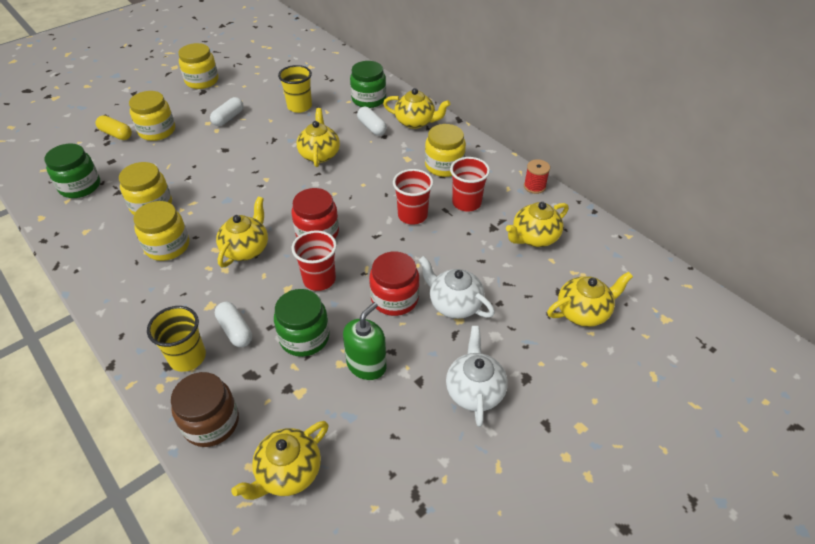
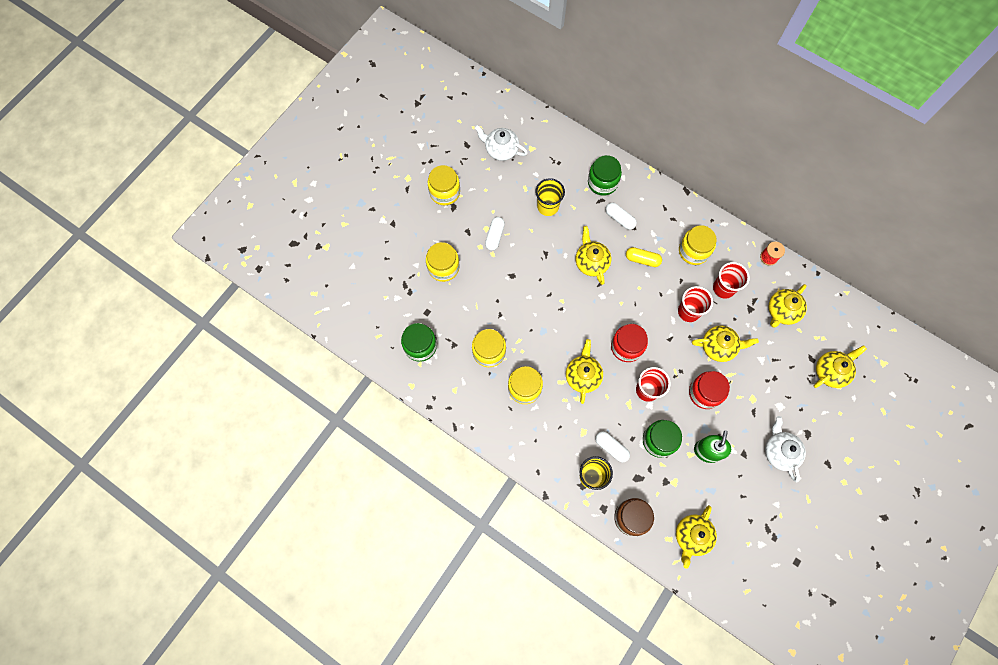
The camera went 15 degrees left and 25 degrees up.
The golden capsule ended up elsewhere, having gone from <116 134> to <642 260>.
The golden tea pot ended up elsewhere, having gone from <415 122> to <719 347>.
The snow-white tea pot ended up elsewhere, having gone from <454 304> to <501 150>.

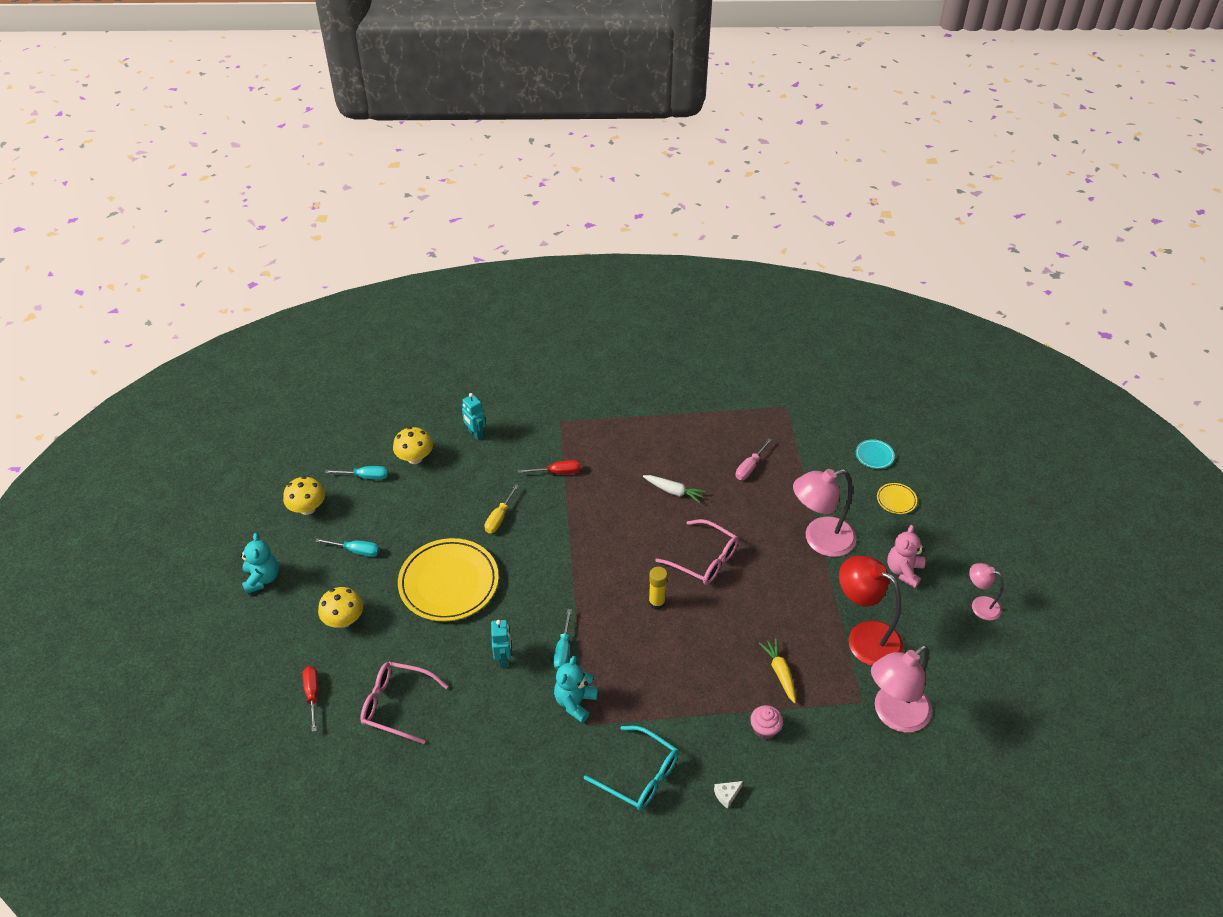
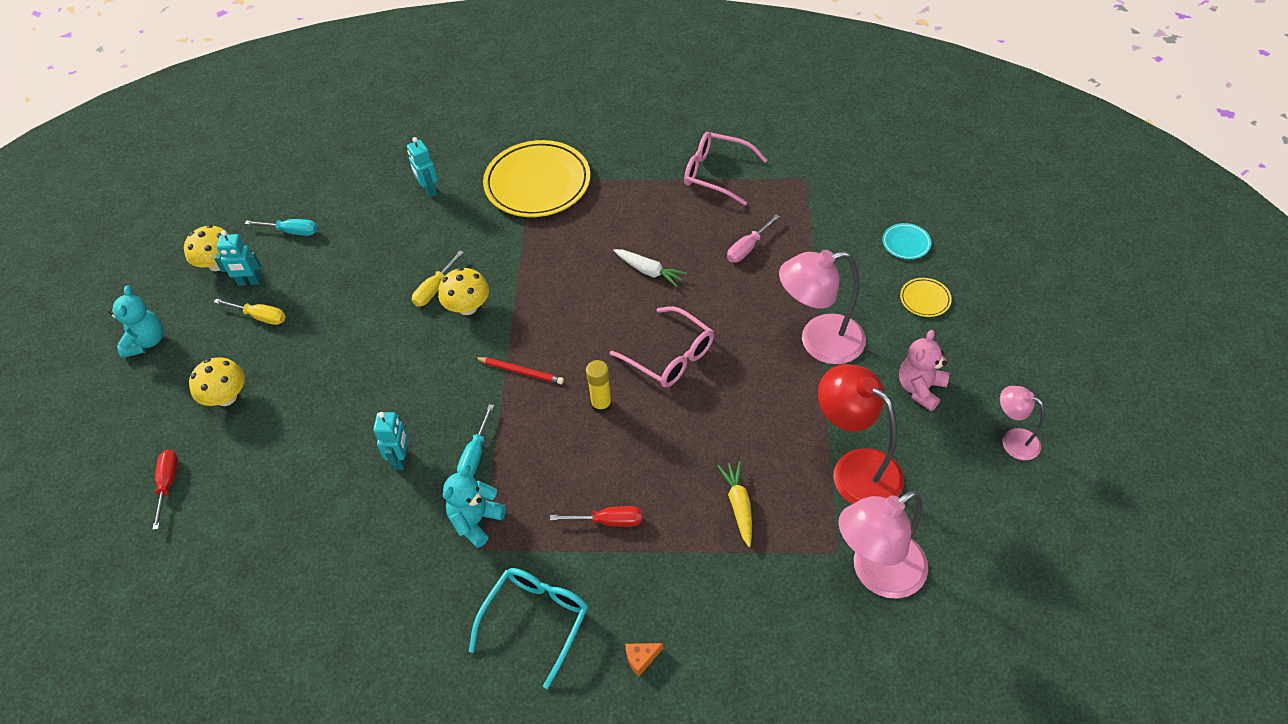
The camera went 10 degrees right and 5 degrees up.
The second view lost the rose-pink fairy cake at <765 729>.
The second view gained the aqua toy robot at <249 282>.
The second view gained the scarlet lead pencil at <520 372>.
The rose-pink spectacles ended up elsewhere, having gone from <397 705> to <717 173>.
The golden toadstool ended up elsewhere, having gone from <415 458> to <467 307>.
The golden flat dish ended up elsewhere, having gone from <449 583> to <537 183>.
The scarlet screwdriver ended up elsewhere, having gone from <557 472> to <608 521>.
What was the aqua screwdriver at <356 551> turned into the golden screwdriver at <260 316>.
What was the snow-white piece of cheese at <726 795> turned into the bright orange piece of cheese at <641 658>.
The aqua spectacles at <639 775> ended up facing another way, 105 degrees counterclockwise from before.

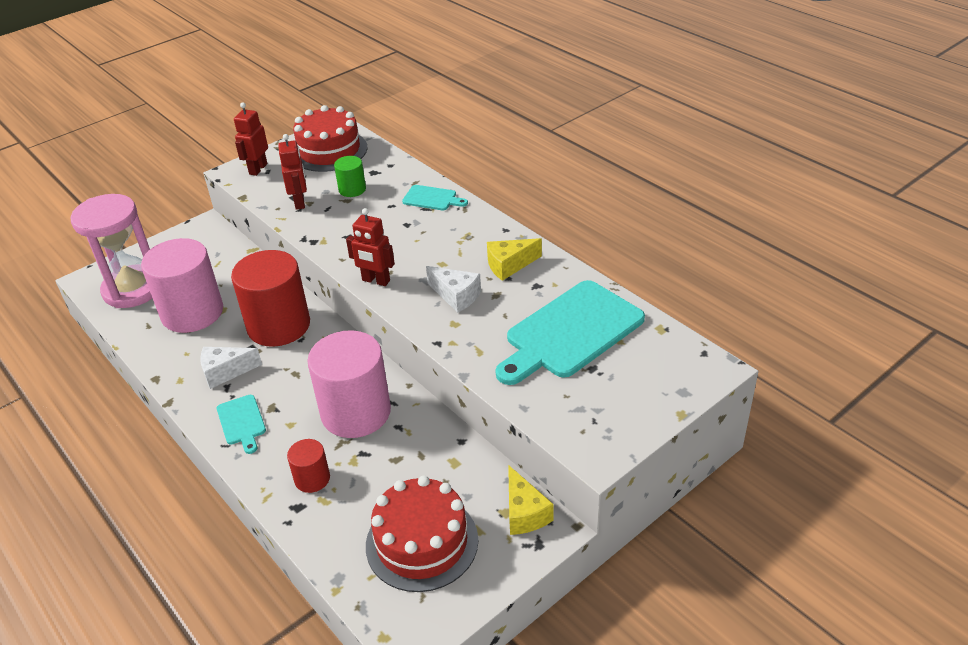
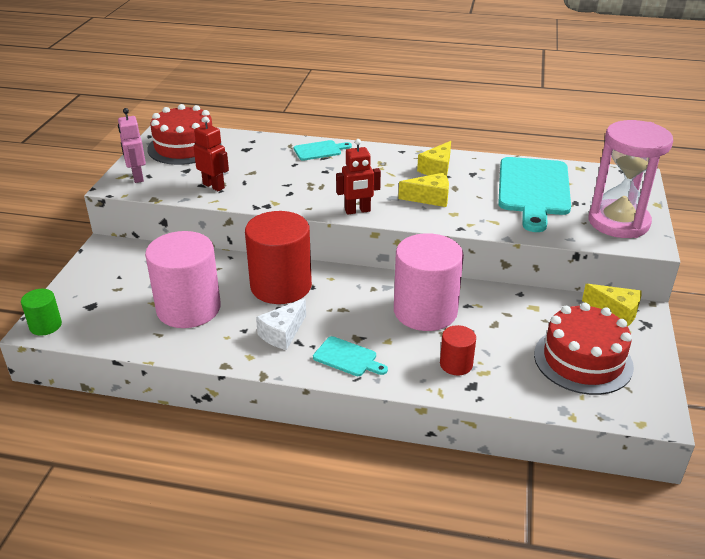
The camera went 40 degrees left and 5 degrees down.
The rose-pink hourglass ended up elsewhere, having gone from <132 289> to <618 222>.
The emerald cylinder ended up elsewhere, having gone from <352 189> to <45 325>.
What was the scarlet toy robot at <258 169> turned into the rose-pink toy robot at <137 177>.
What was the snow-white piece of cheese at <456 296> turned into the golden piece of cheese at <430 198>.

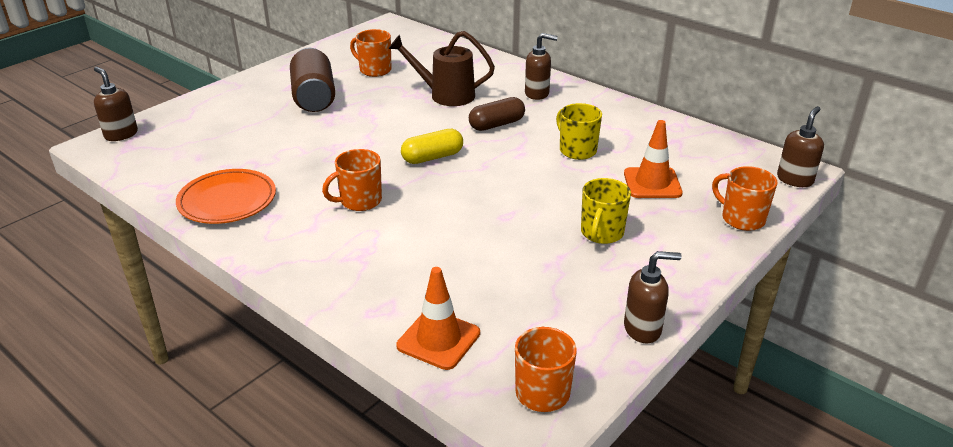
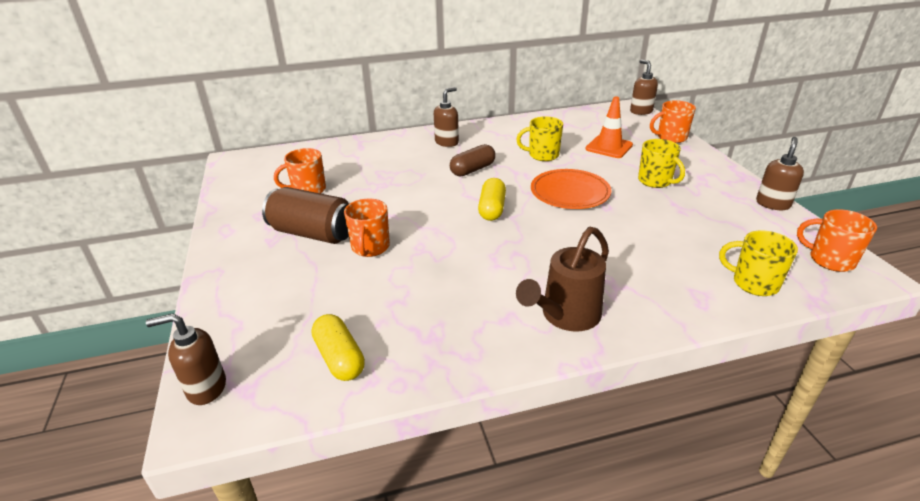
The camera went 55 degrees left and 0 degrees up.
The second view gained the golden capsule at <339 358>.
The bright orange flat dish ended up elsewhere, having gone from <227 201> to <570 193>.
The bright orange coffee mug ended up elsewhere, having gone from <359 201> to <370 248>.
The russet watering pot ended up elsewhere, having gone from <445 95> to <565 316>.
Where the bright orange safety cone stood at <438 339>, the golden coffee mug came to stand at <754 283>.
The russet capsule at <496 124> ended up facing another way, 45 degrees clockwise from before.

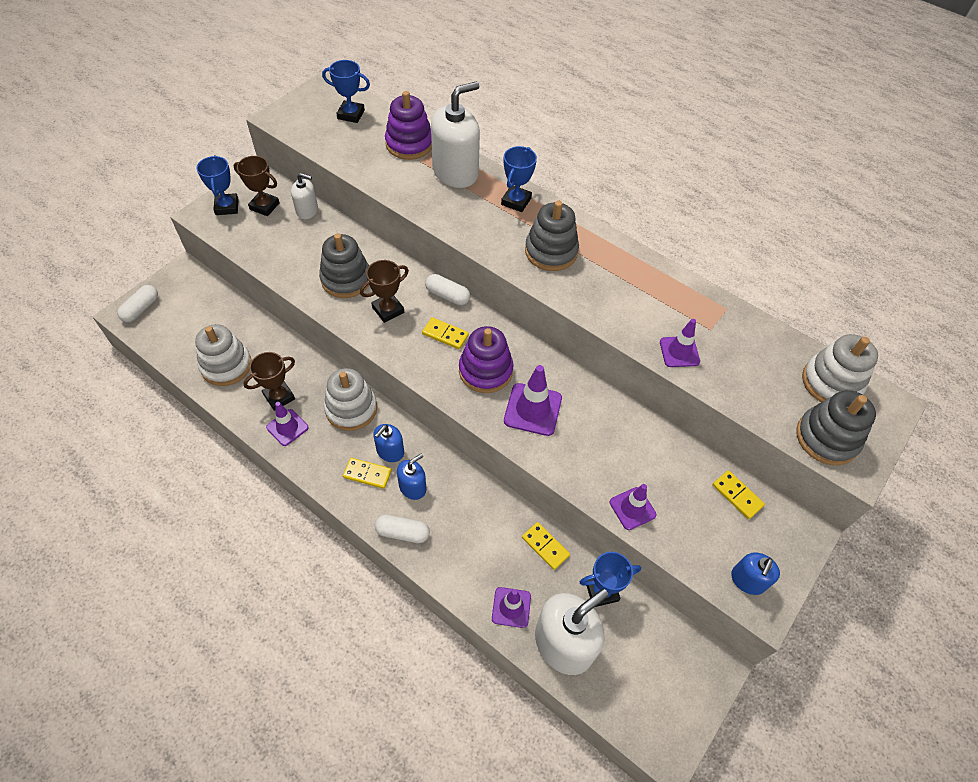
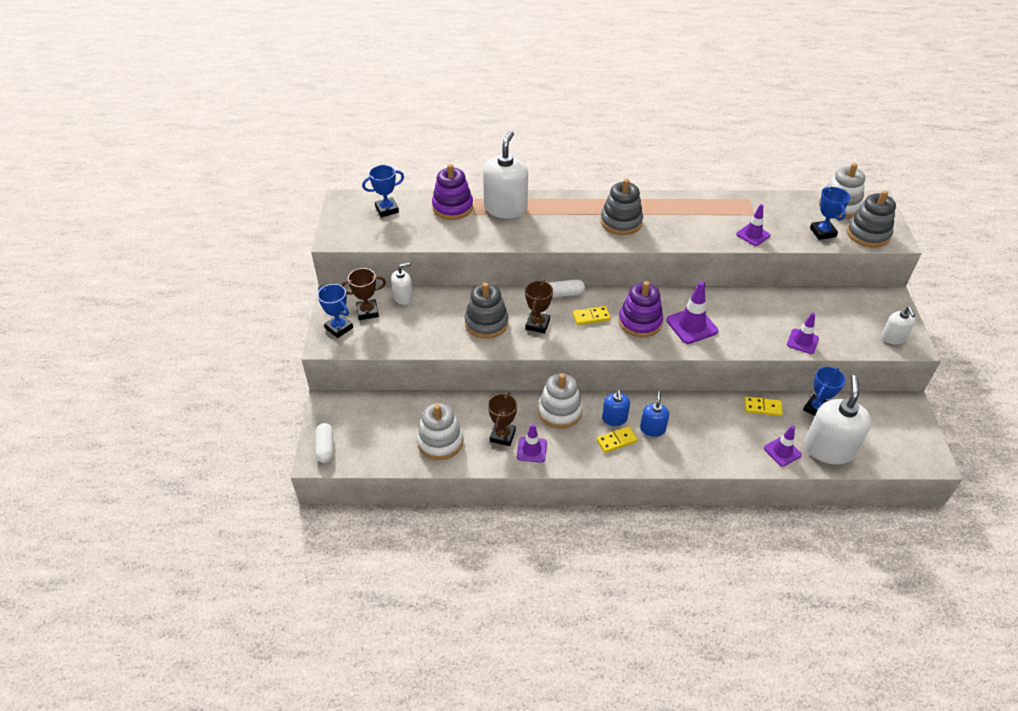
The camera went 35 degrees left and 10 degrees down.
The second view lost the snow-white capsule at <402 532>.
The second view lost the golden domino tile at <737 495>.
The cobalt trophy ended up elsewhere, having gone from <516 201> to <822 232>.
What was the cobalt soap dispenser at <747 580> turned into the snow-white soap dispenser at <893 338>.

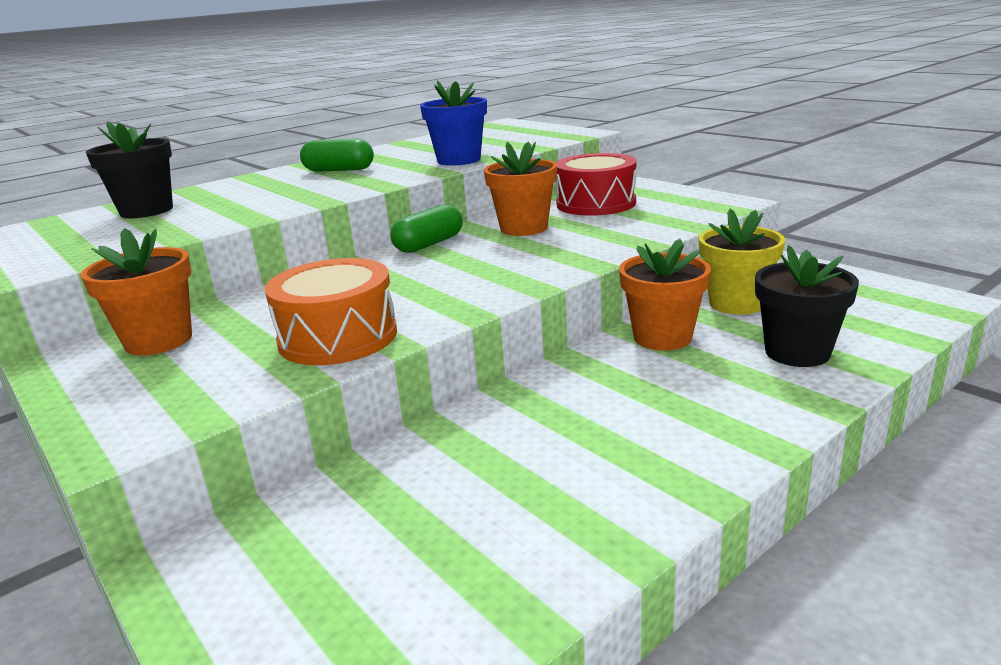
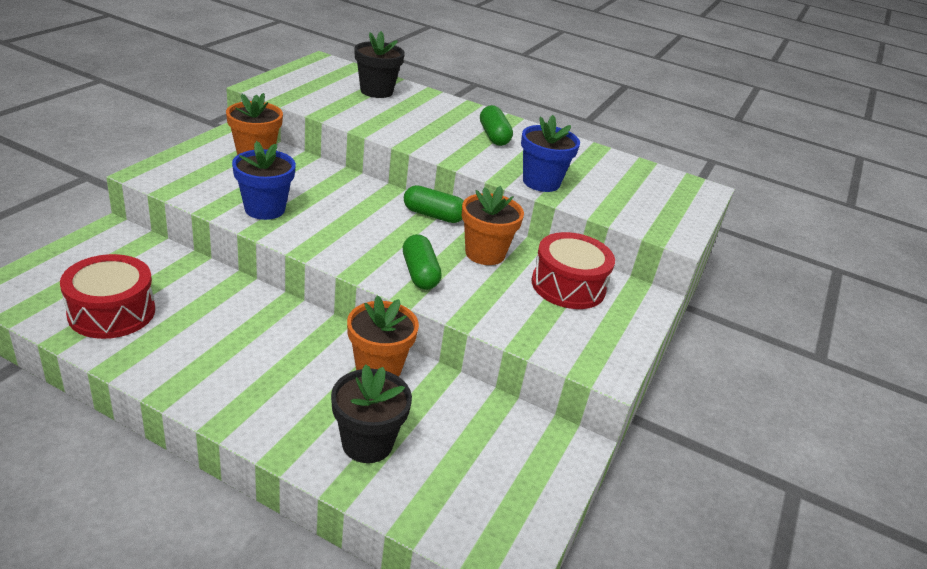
The camera went 60 degrees right and 10 degrees up.
The second view lost the golden flower pot at <736 303>.
The second view gained the scarlet snare drum at <112 312>.
The second view gained the emerald capsule at <420 273>.
Where the bright orange snare drum stood at <338 337>, the cobalt flower pot came to stand at <265 209>.

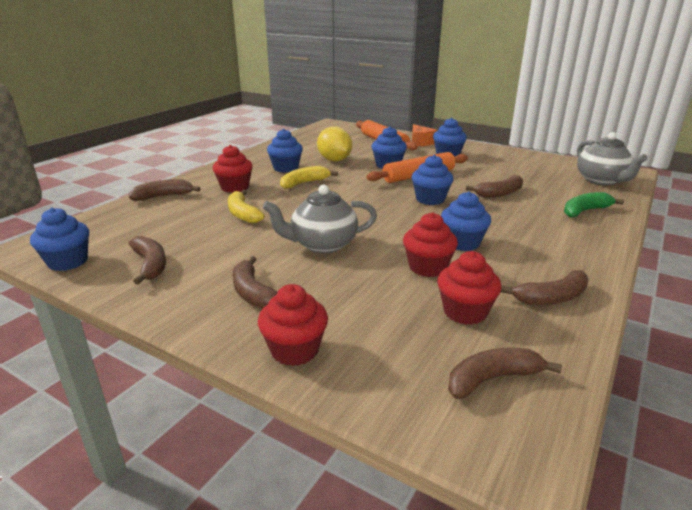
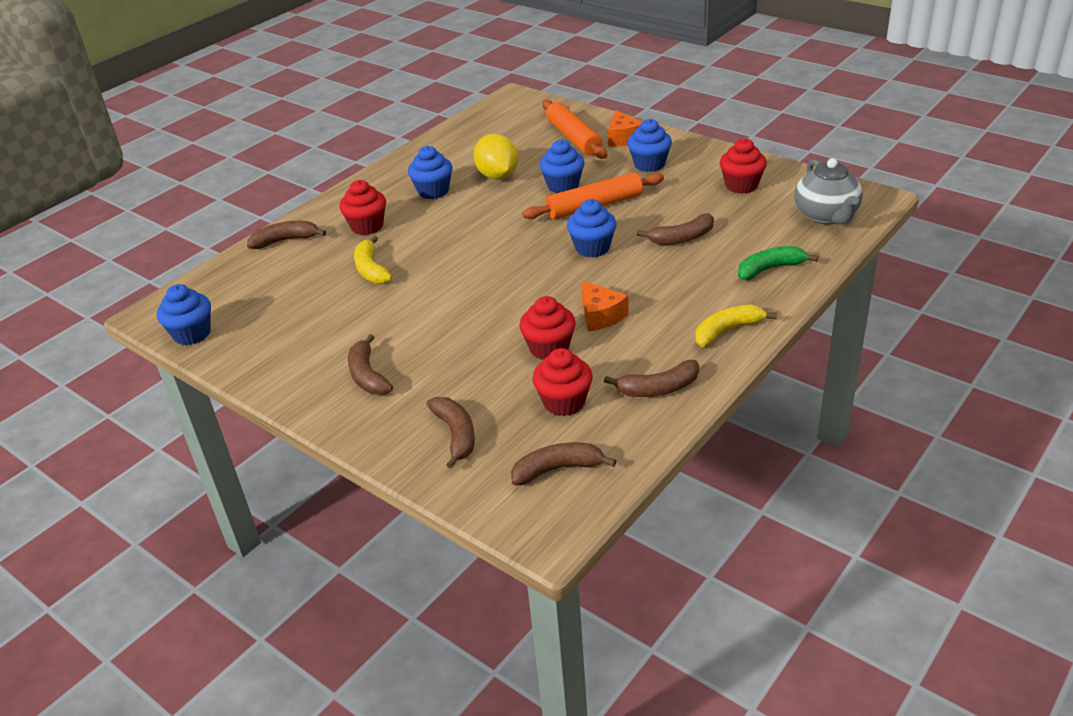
The camera went 10 degrees right and 10 degrees up.
The second view lost the grey tea pot at <322 244>.
The russet toy banana ended up elsewhere, having gone from <150 265> to <456 434>.
The scarlet fairy cake ended up elsewhere, having gone from <294 350> to <741 185>.
The golden toy banana ended up elsewhere, having gone from <304 183> to <727 331>.
Where the cobalt fairy cake stood at <462 243>, the bright orange piece of cheese came to stand at <600 316>.

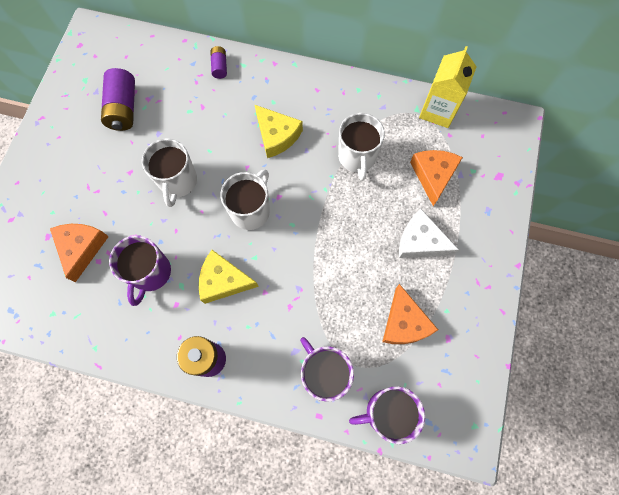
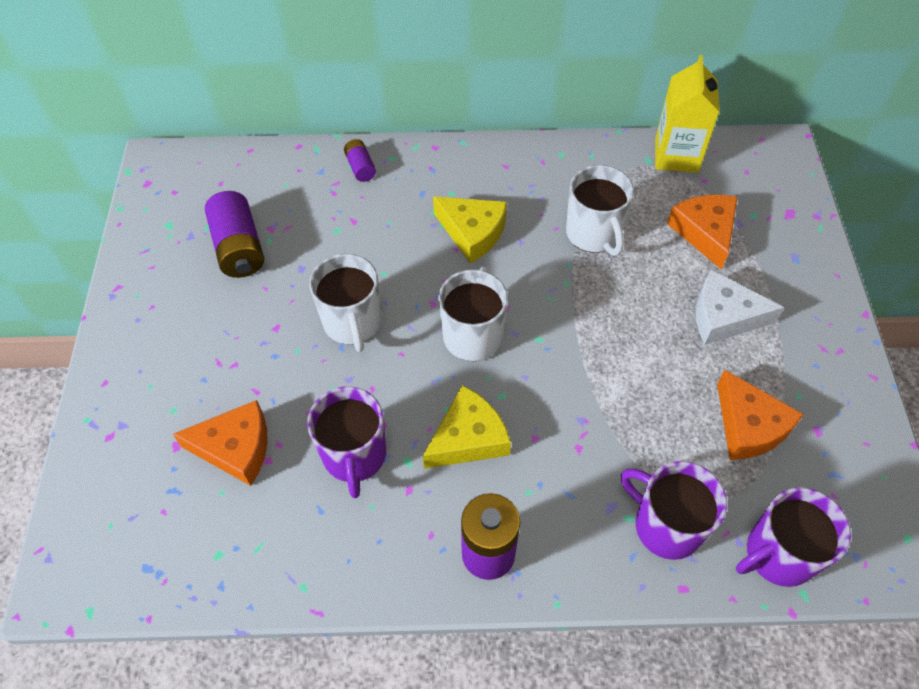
The camera went 15 degrees left and 15 degrees down.
The bright orange piece of cheese at <81 248> ended up facing another way, 105 degrees clockwise from before.
The golden piece of cheese at <223 281> ended up facing another way, 150 degrees clockwise from before.

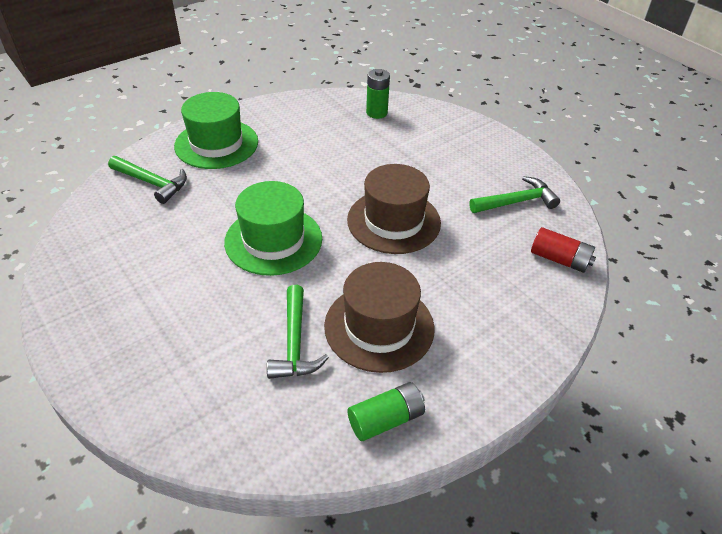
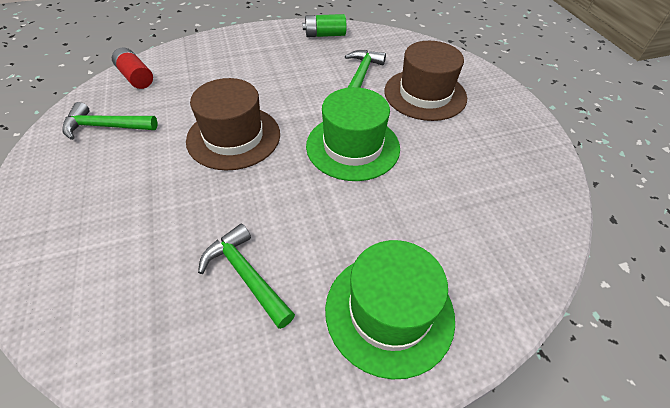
The camera went 160 degrees left and 5 degrees up.
The second view lost the emerald battery at <376 113>.
The emerald carpenter's hammer ended up elsewhere, having gone from <152 183> to <246 275>.
The russet hat ended up elsewhere, having gone from <379 327> to <425 94>.

